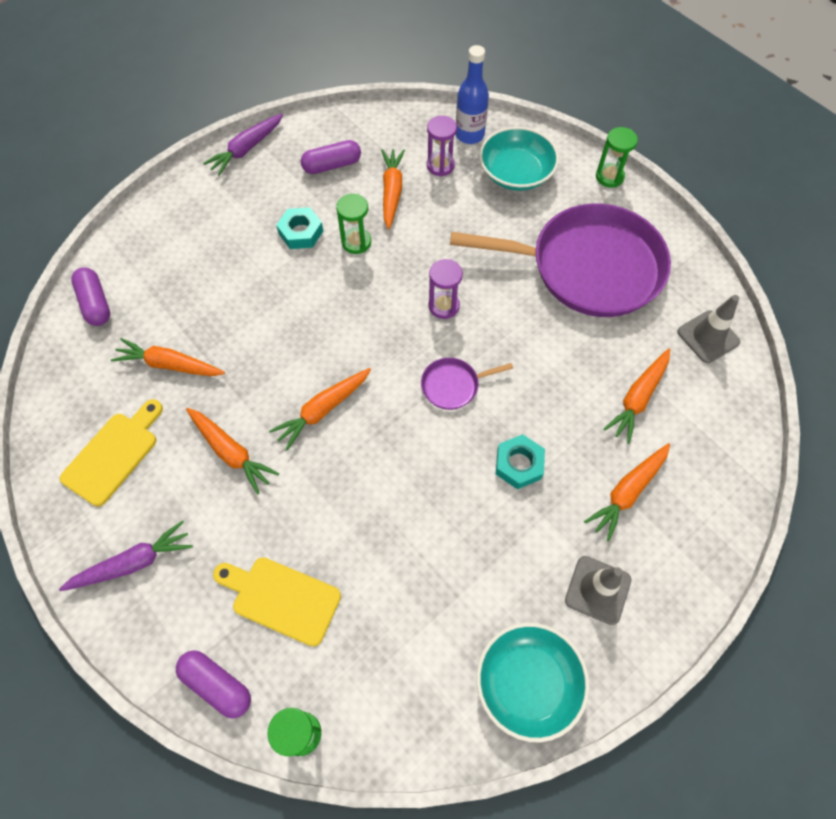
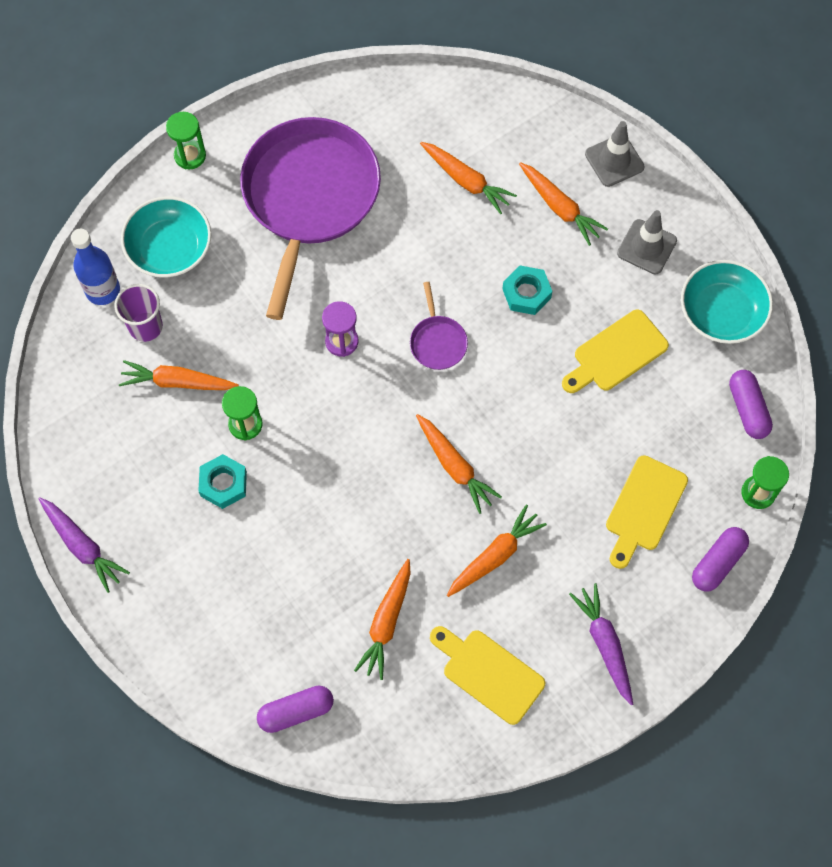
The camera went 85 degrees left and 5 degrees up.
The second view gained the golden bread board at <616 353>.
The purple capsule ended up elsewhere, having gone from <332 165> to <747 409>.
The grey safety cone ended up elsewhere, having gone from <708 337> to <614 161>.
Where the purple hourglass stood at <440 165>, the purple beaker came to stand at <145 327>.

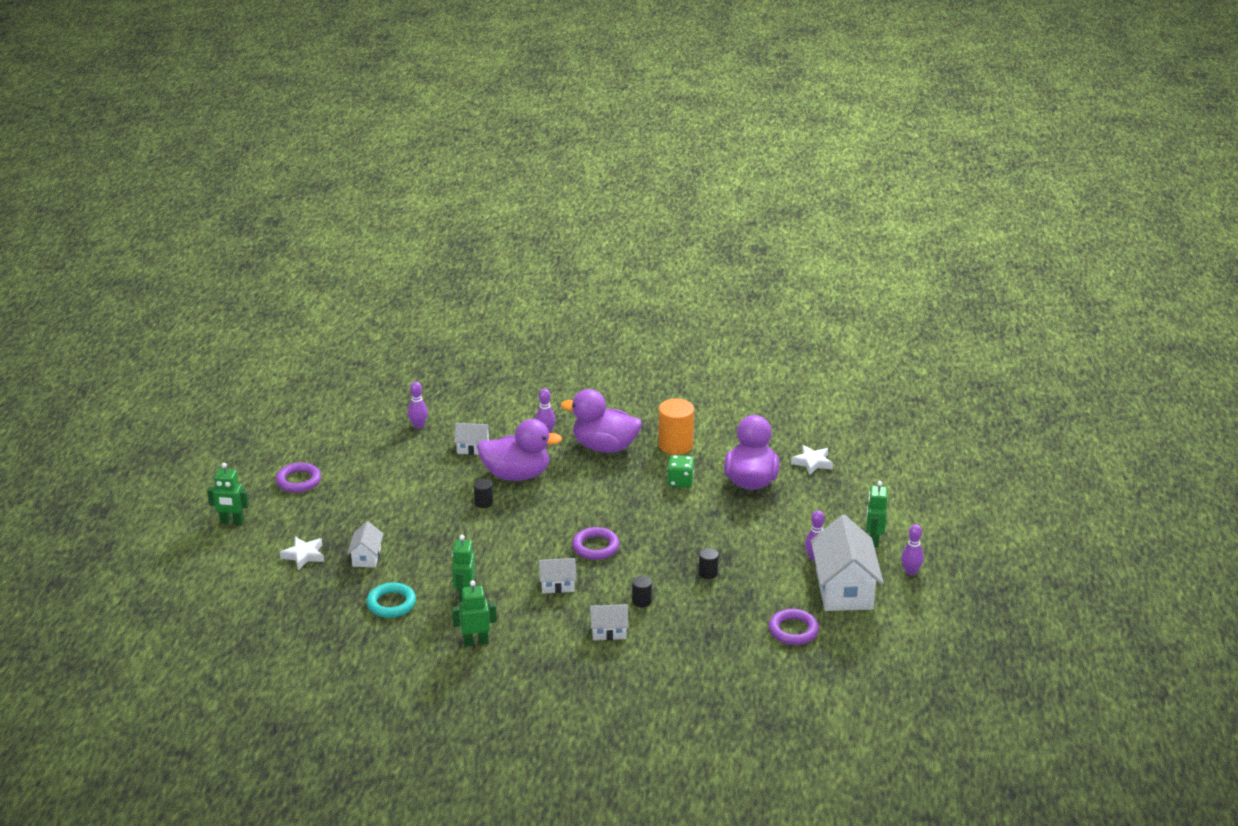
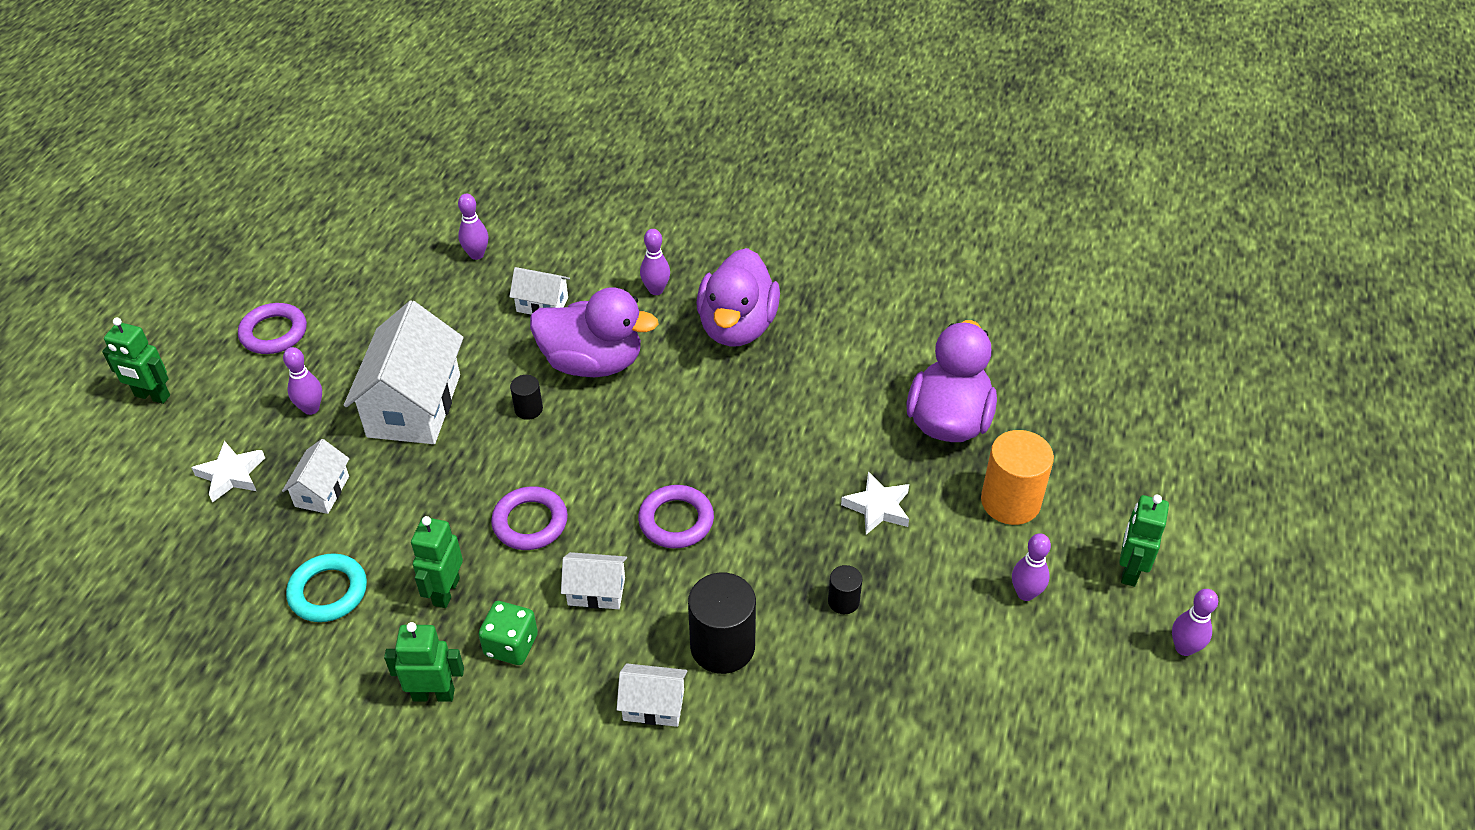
The camera went 10 degrees right and 15 degrees up.
The second view gained the purple skittle at <311 408>.
The bright orange cylinder ended up elsewhere, having gone from <675 445> to <1010 501>.
The emerald game die ended up elsewhere, having gone from <680 481> to <511 645>.
The purple ring ended up elsewhere, having gone from <793 630> to <530 522>.
The snow-white star shape ended up elsewhere, having gone from <812 462> to <877 507>.
The snow-white house ended up elsewhere, having gone from <844 589> to <414 406>.
The purple duck at <604 447> ended up facing another way, 105 degrees counterclockwise from before.
The size of the black cylinder at <641 601> changed by a factor of 1.99.

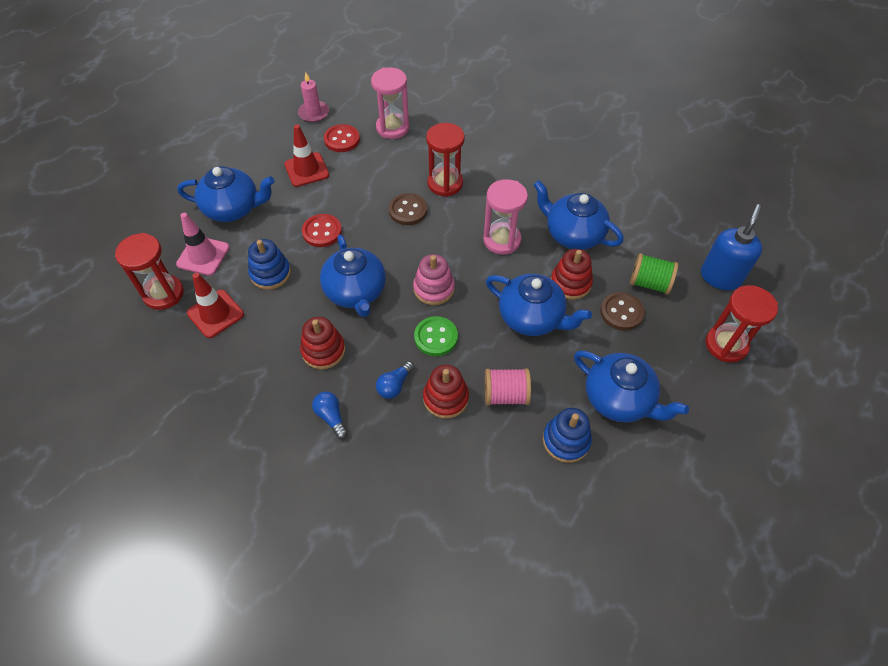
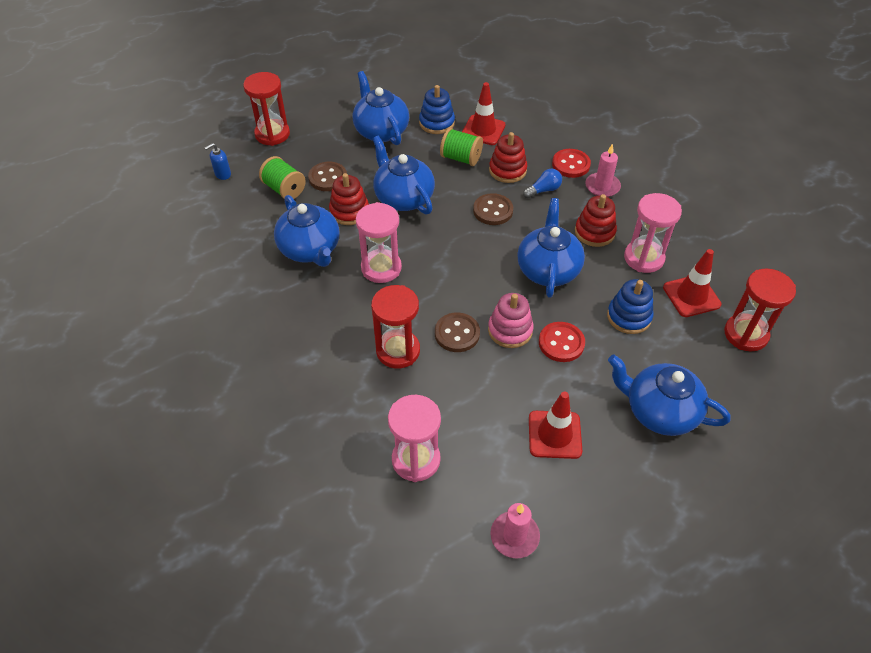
The camera went 155 degrees left and 5 degrees down.
The second view lost the rose-pink safety cone at <203 256>.
The second view gained the scarlet safety cone at <483 130>.
The second view gained the rose-pink hourglass at <644 258>.
The scarlet shirt button ended up elsewhere, having gone from <342 139> to <571 164>.
The rose-pink ring stacker ended up elsewhere, having gone from <434 288> to <510 330>.
Where the cobalt lightbulb stood at <331 417>, the rose-pink pillar candle came to stand at <602 186>.
What was the emerald shirt button at <436 337> turned into the russet shirt button at <493 211>.
What was the rose-pink bobbin at <506 395> turned into the emerald bobbin at <461 158>.
The size of the cobalt soap dispenser at <720 277> changed by a factor of 0.49.

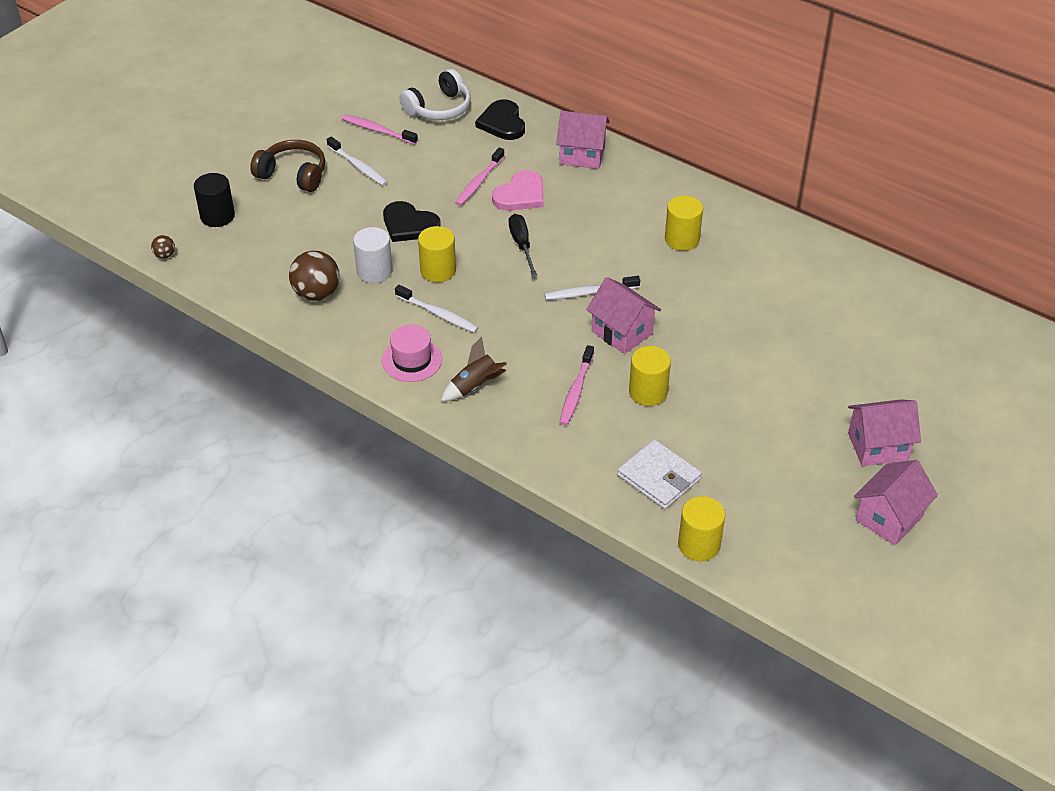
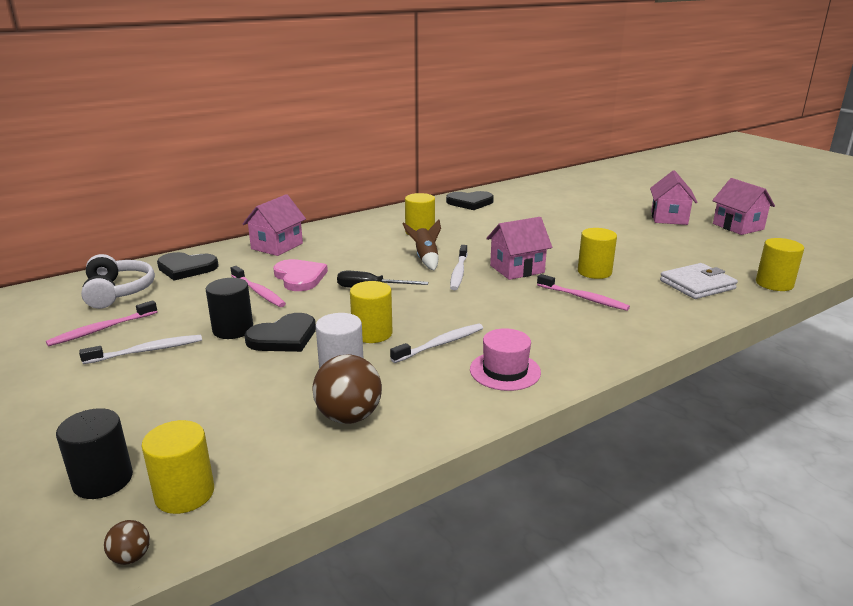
The camera went 70 degrees left and 20 degrees down.
The second view lost the russet headphones at <293 175>.
The second view gained the golden cylinder at <184 494>.
The second view gained the black cylinder at <233 329>.
The second view gained the black heart at <470 202>.
The russet toy rocket ended up elsewhere, having gone from <475 386> to <425 259>.

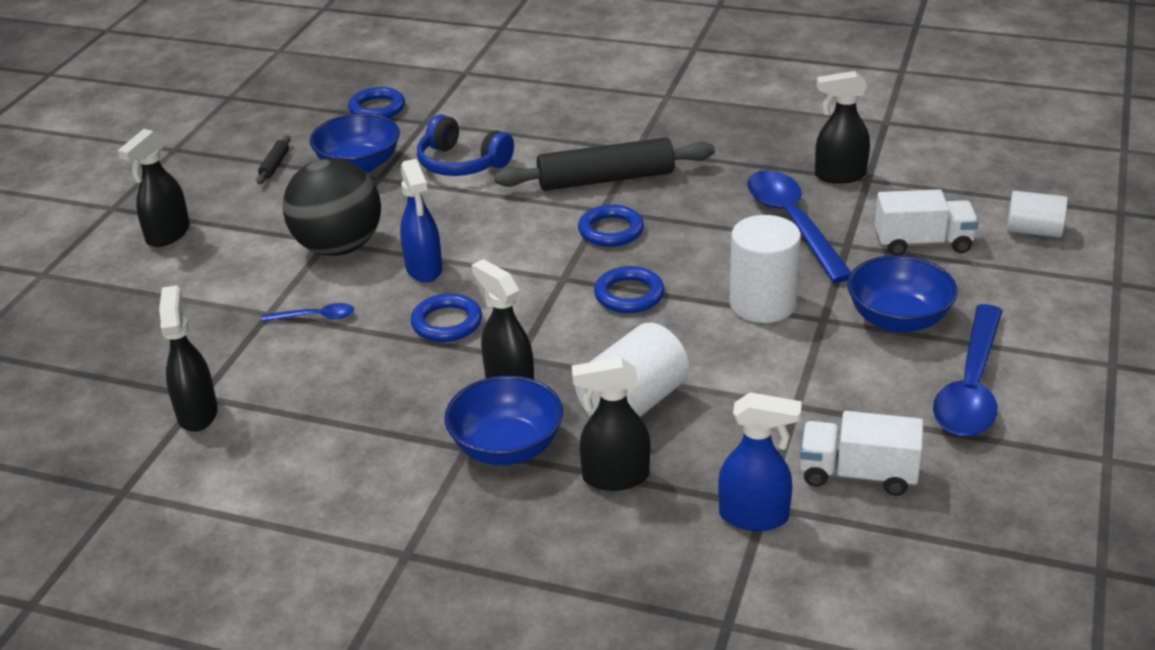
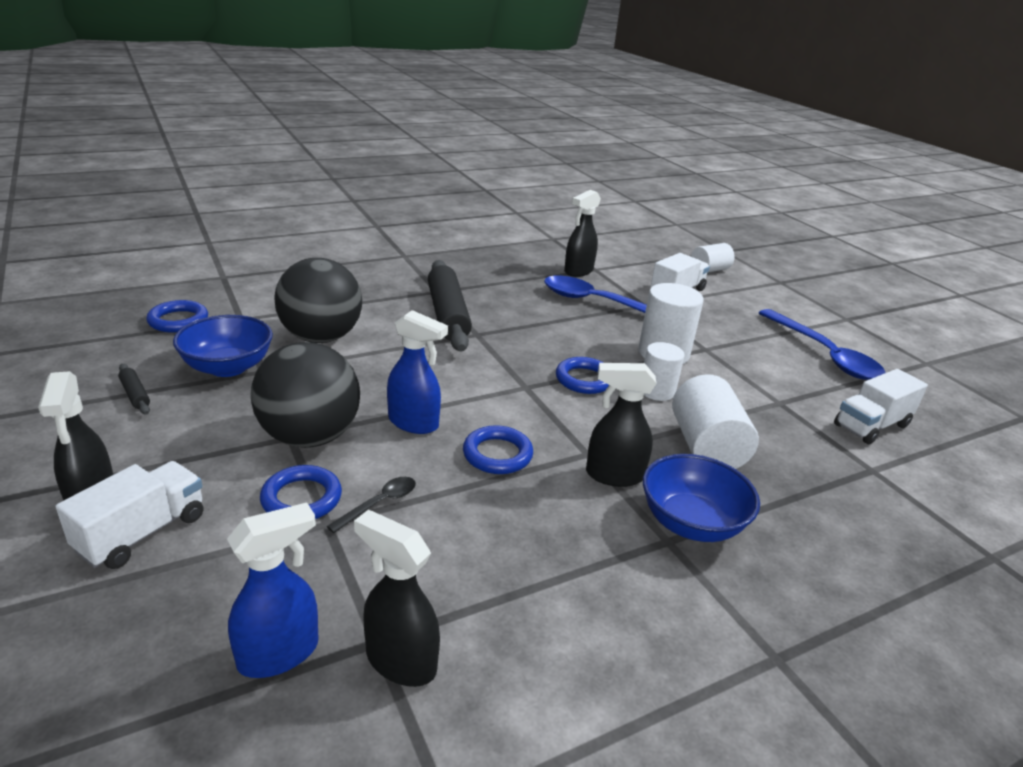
The camera went 50 degrees left and 5 degrees down.
The second view lost the black spray cleaner at <615 477>.
The second view lost the cobalt bowl at <898 319>.
The second view gained the snow-white lorry at <142 533>.
The second view gained the snow-white cylinder at <656 391>.
The cobalt ring ended up elsewhere, having gone from <611 230> to <301 498>.
The cobalt spray cleaner ended up elsewhere, having gone from <754 516> to <279 653>.
Where the cobalt headphones stood at <461 163>, the black ball came to stand at <321 337>.
What was the cobalt teaspoon at <315 317> turned into the black teaspoon at <379 503>.
The black rolling pin at <606 179> ended up facing another way, 45 degrees counterclockwise from before.

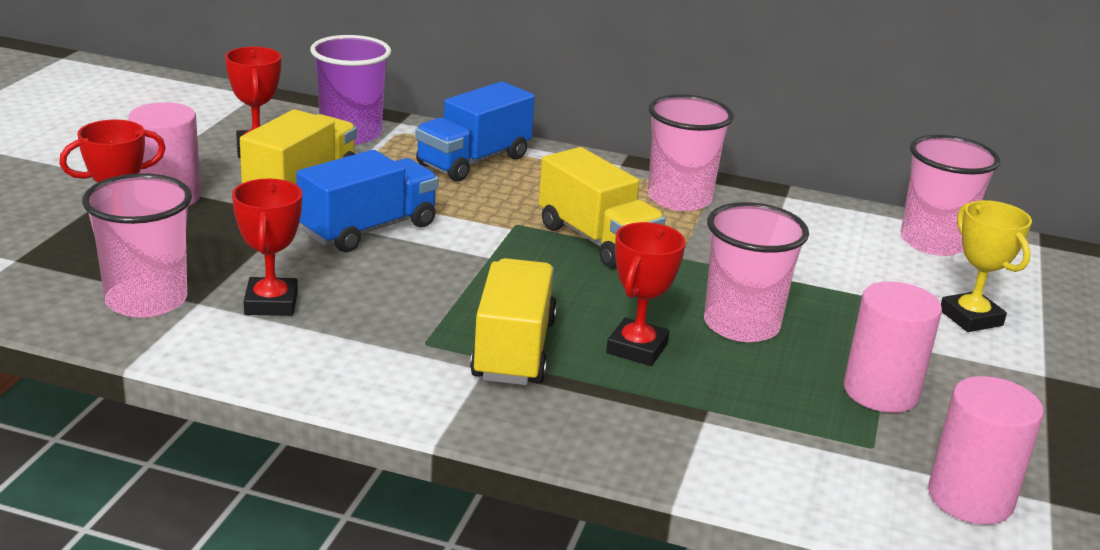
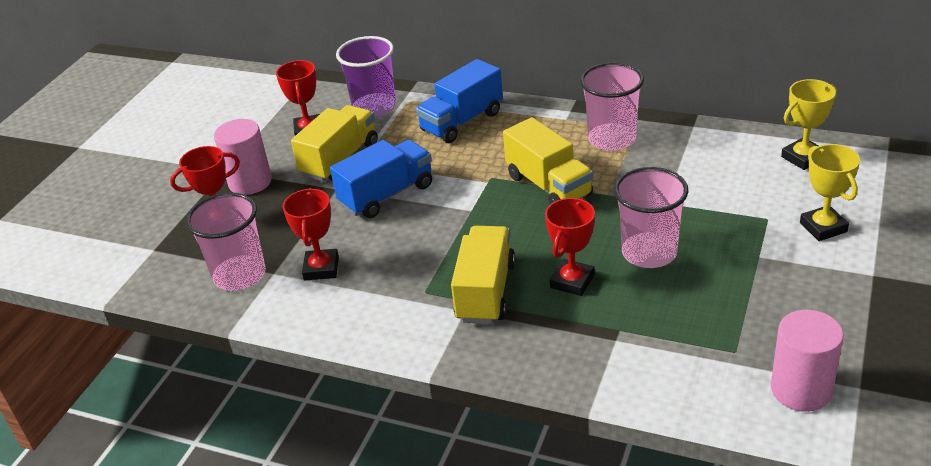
The camera went 10 degrees right and 10 degrees up.
The second view lost the rose-pink cylinder at <881 392>.
Where the rose-pink beaker stood at <933 242>, the golden trophy came to stand at <803 158>.

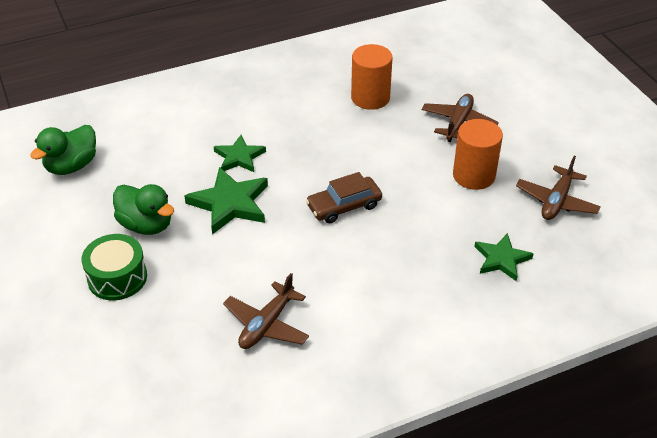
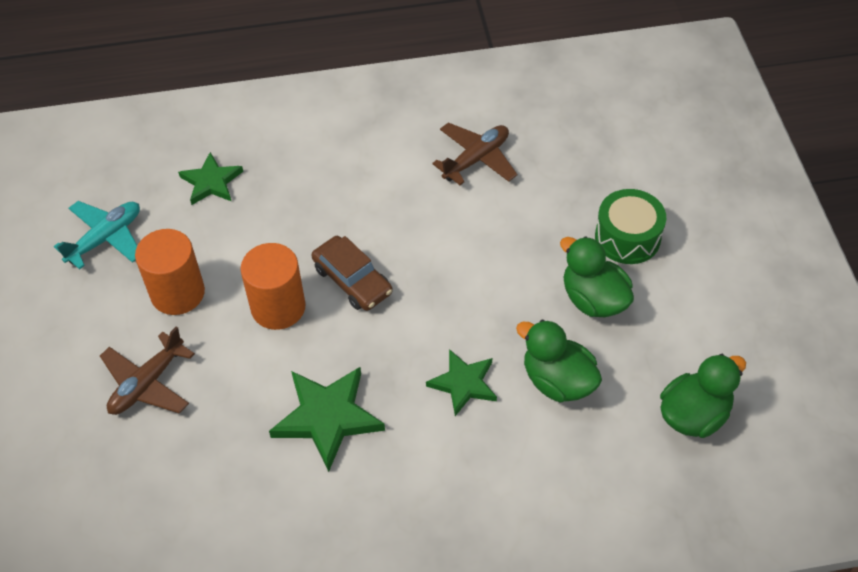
The camera went 165 degrees left and 10 degrees up.
The second view gained the emerald duck at <557 381>.
The emerald star shape ended up elsewhere, having gone from <230 203> to <327 417>.
The bright orange cylinder ended up elsewhere, having gone from <370 98> to <278 307>.
What was the russet aeroplane at <556 201> turned into the aqua aeroplane at <106 238>.
The russet automobile at <344 206> ended up facing another way, 60 degrees clockwise from before.

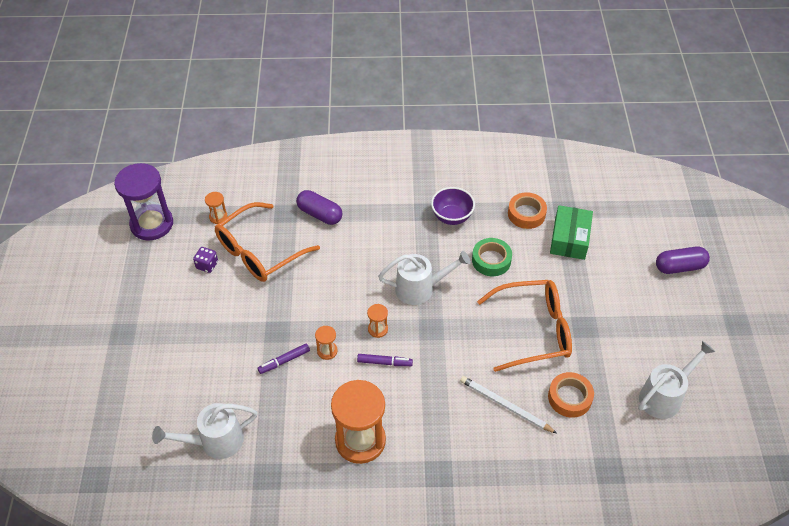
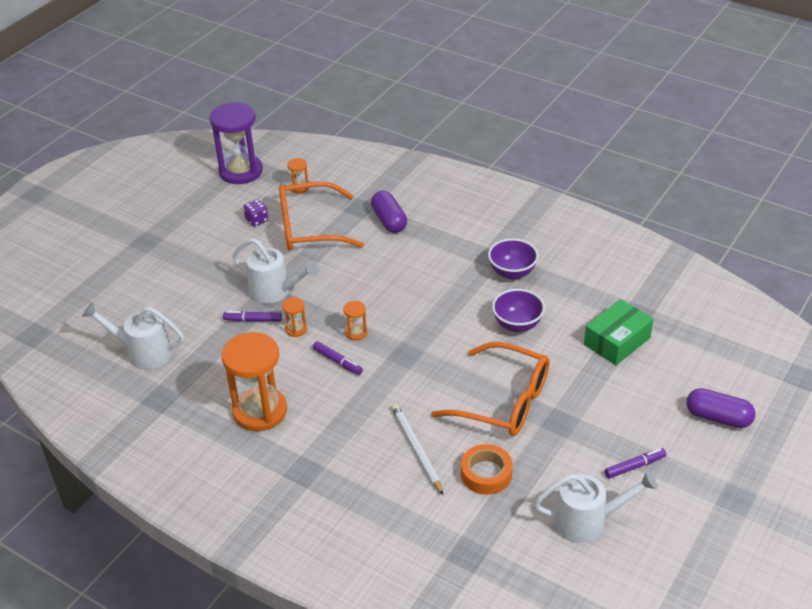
The camera went 35 degrees right and 10 degrees down.
The second view lost the bright orange sticky tape at <526 214>.
The second view gained the purple marker pen at <634 466>.
The snow-white watering pot ended up elsewhere, having gone from <420 288> to <275 291>.
Where the emerald sticky tape stood at <491 260>, the purple bowl came to stand at <517 325>.

